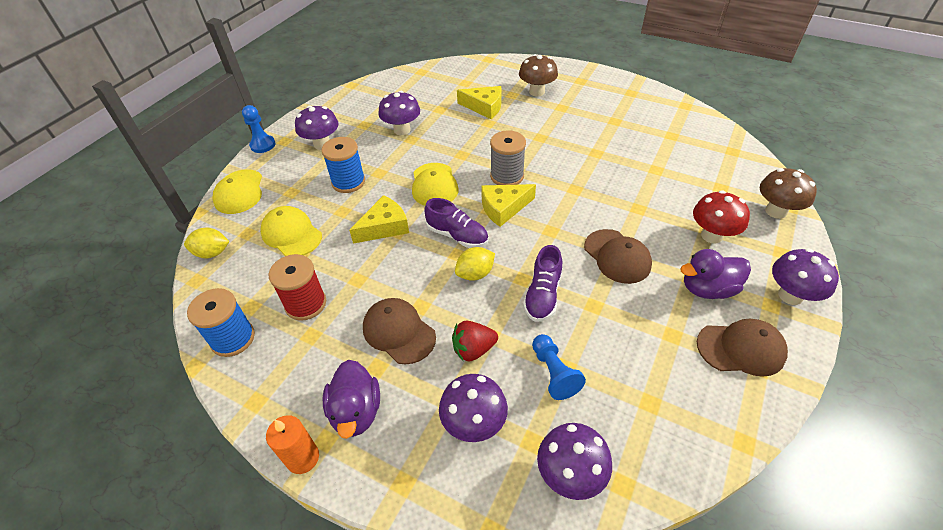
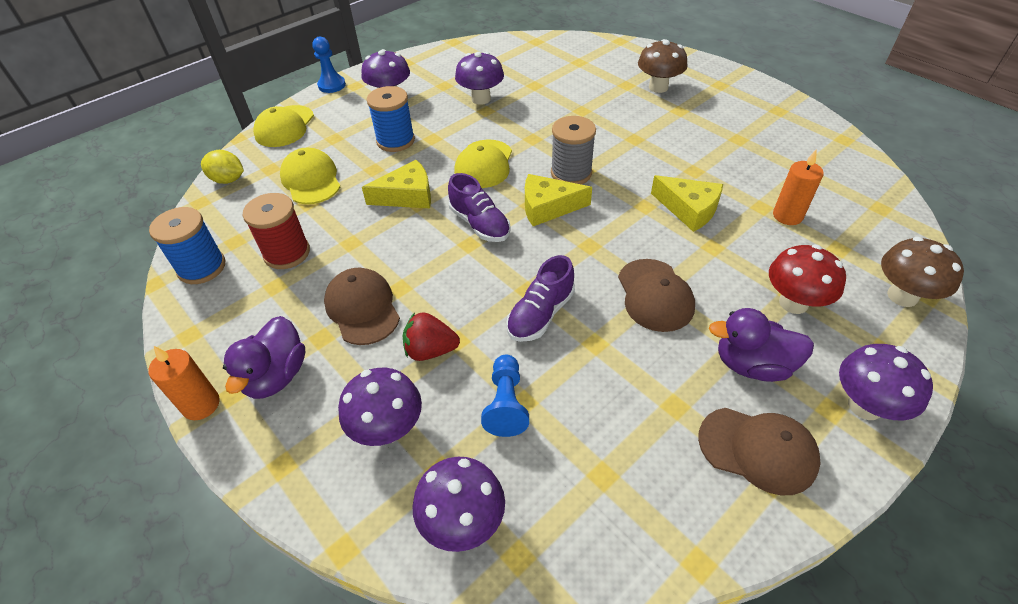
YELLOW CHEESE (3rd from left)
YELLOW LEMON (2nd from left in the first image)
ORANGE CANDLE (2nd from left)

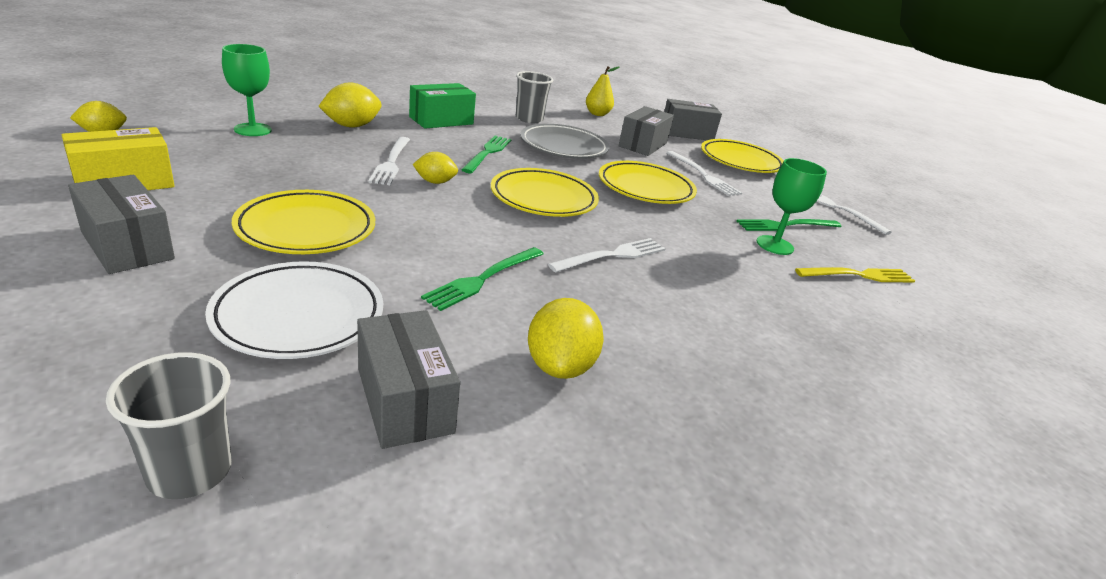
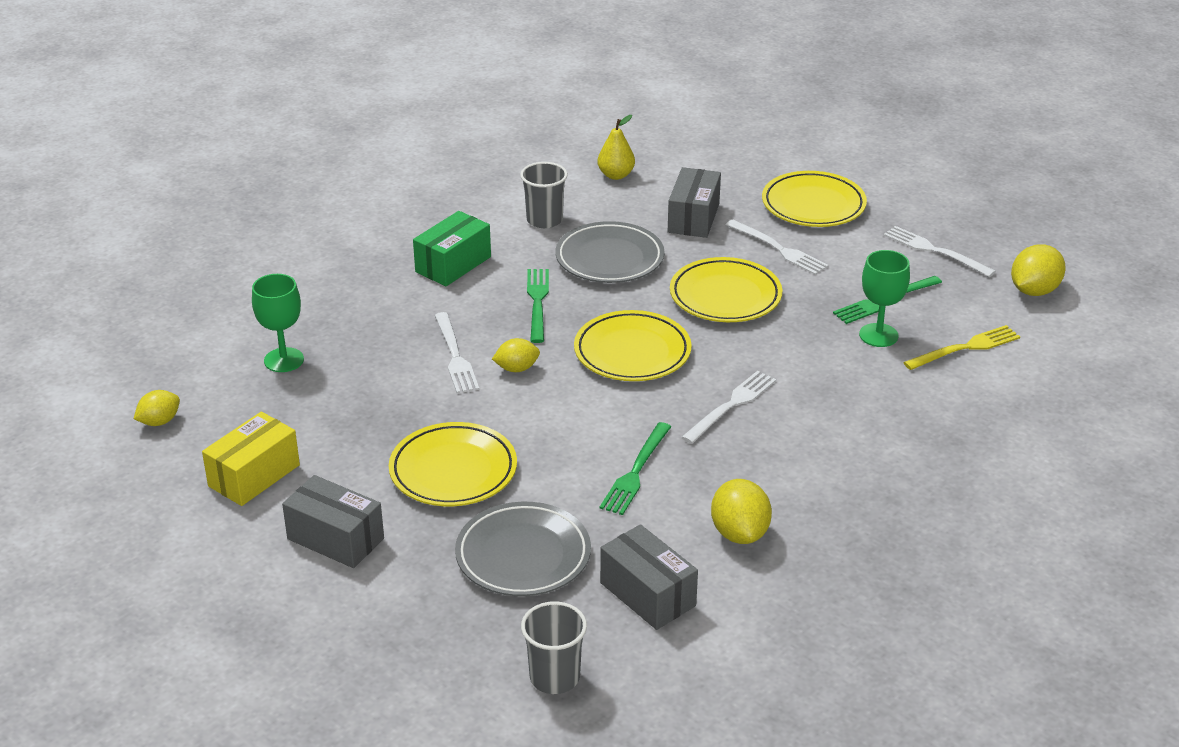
YELLOW LEMON (4th from left)
GREY BOX (4th from left in the first image)
GREY PLATE (1st from left)

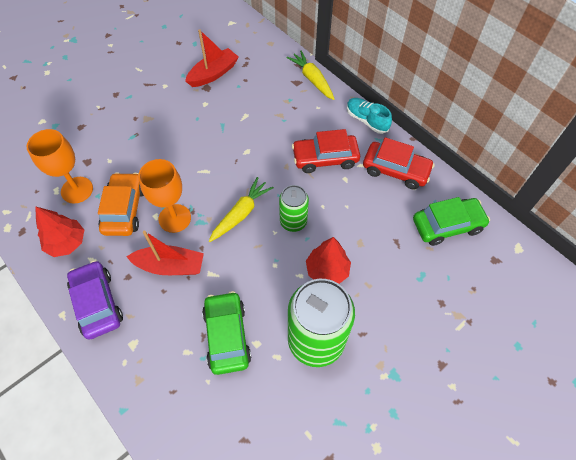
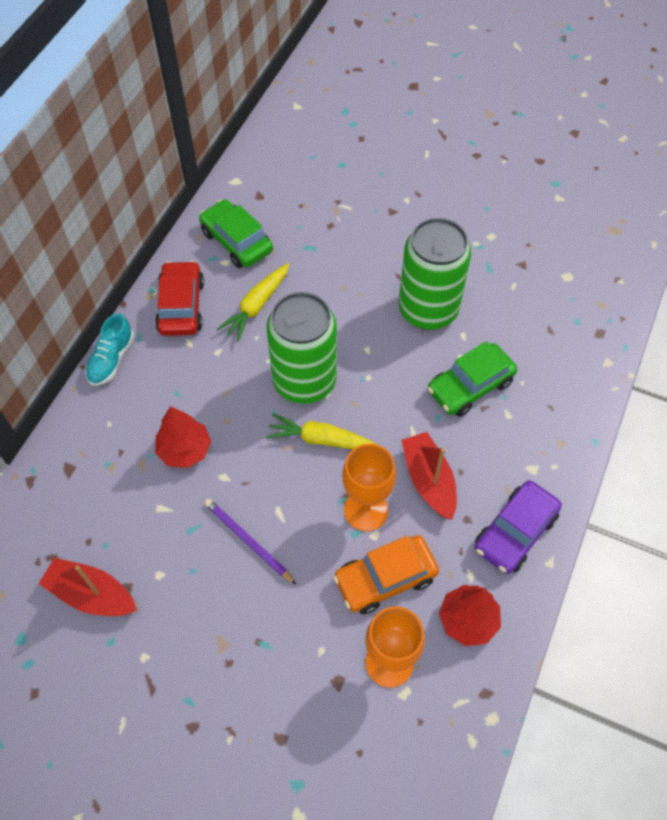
YELLOW CARROT (1st from left)
RED CAR (1st from left in the first image)
GREEN CAN (1st from left)
RED TREE (1st from left)
PURPLE PENCIL

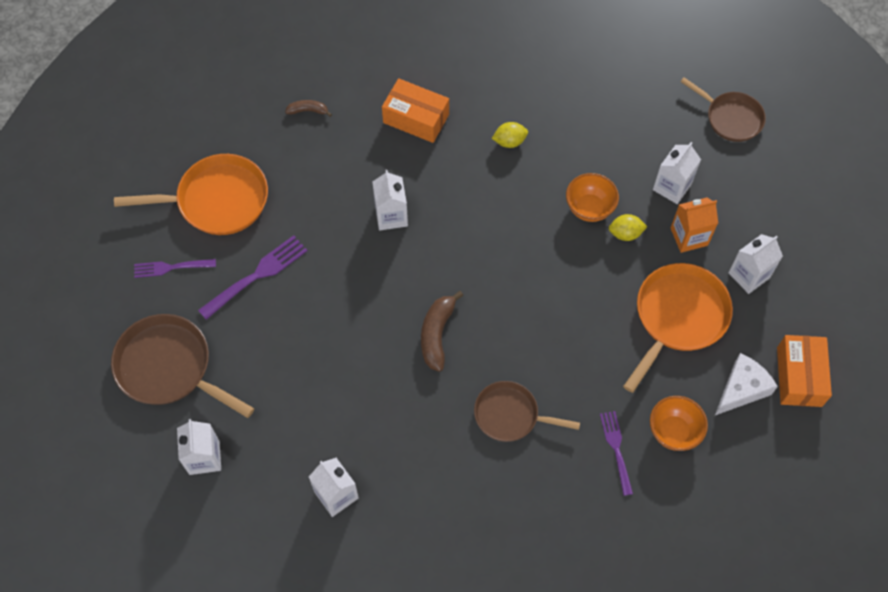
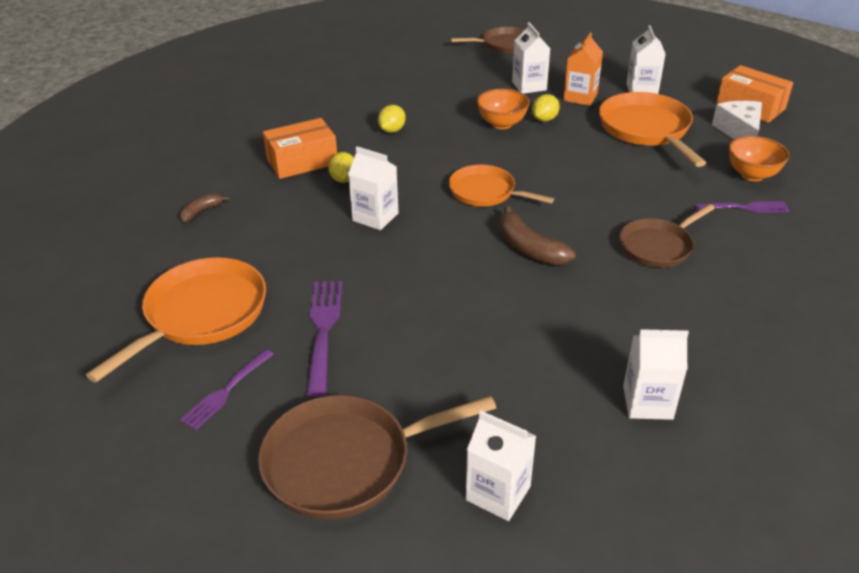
PURPLE FORK (3rd from left)
YELLOW LEMON (1st from left)
ORANGE PAN (2nd from left)

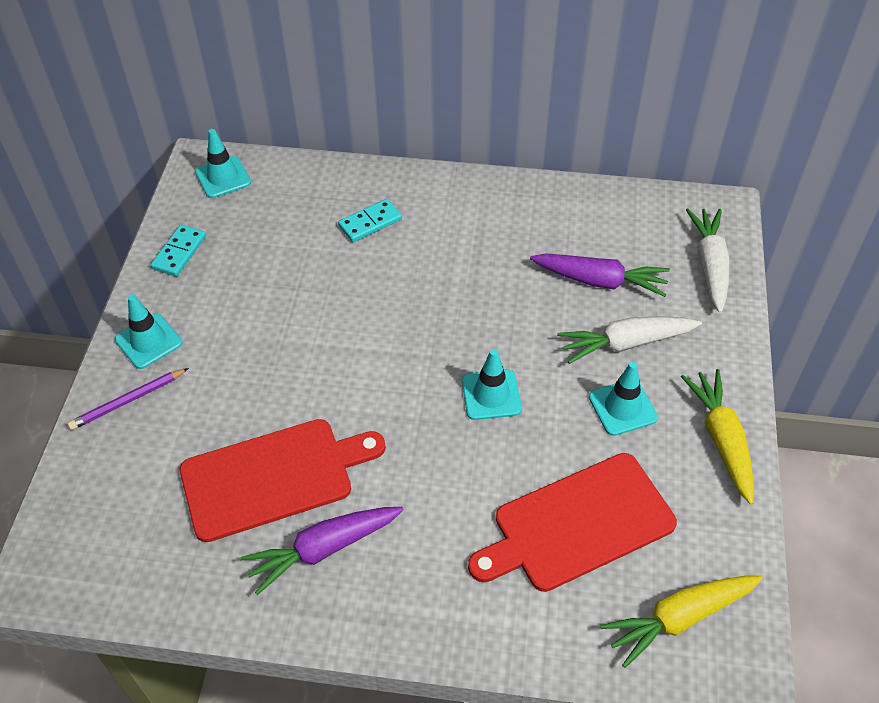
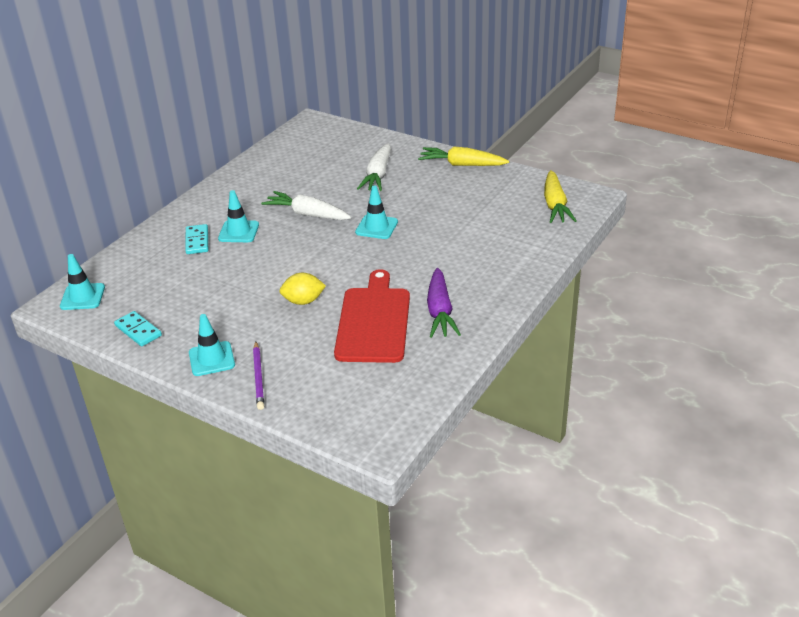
WHITE CARROT (1st from left)
PURPLE CARROT (2nd from left in the first image)
TURQUOISE TRAFFIC CONE (3rd from left)
RED CUTTING BOARD (2nd from left in the first image)
YELLOW LEMON

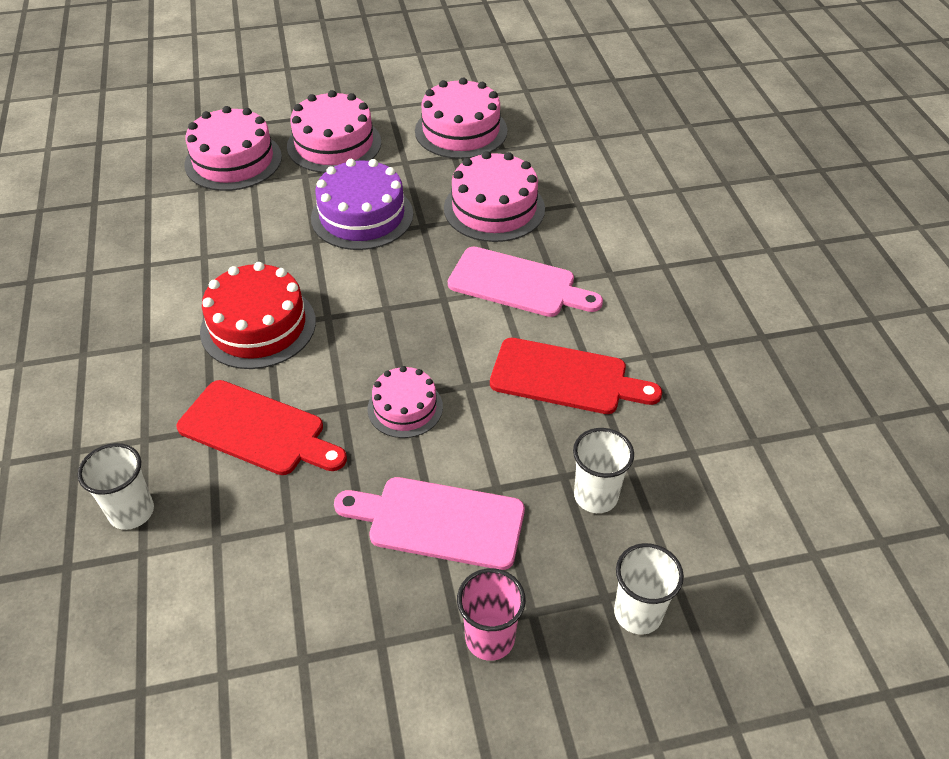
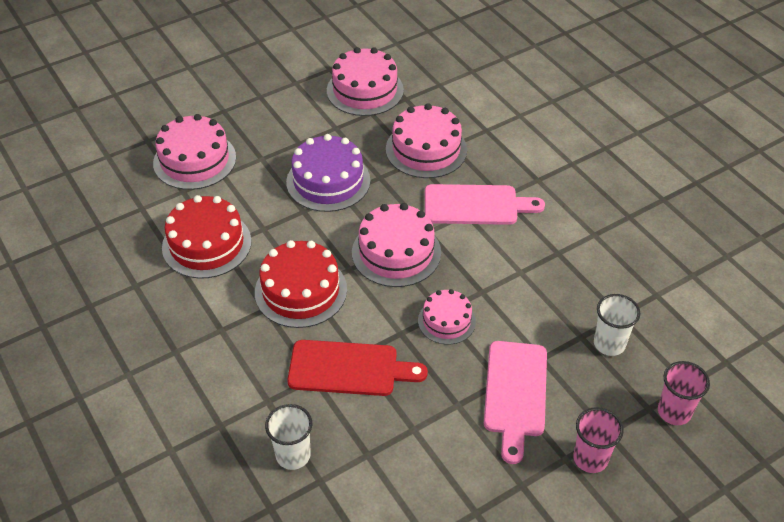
PINK CAKE (3rd from left)
RED CUTTING BOARD (2nd from left in the first image)
PINK CUTTING BOARD (2nd from left)
PINK CUP (2nd from left)
RED CAKE (1st from left)

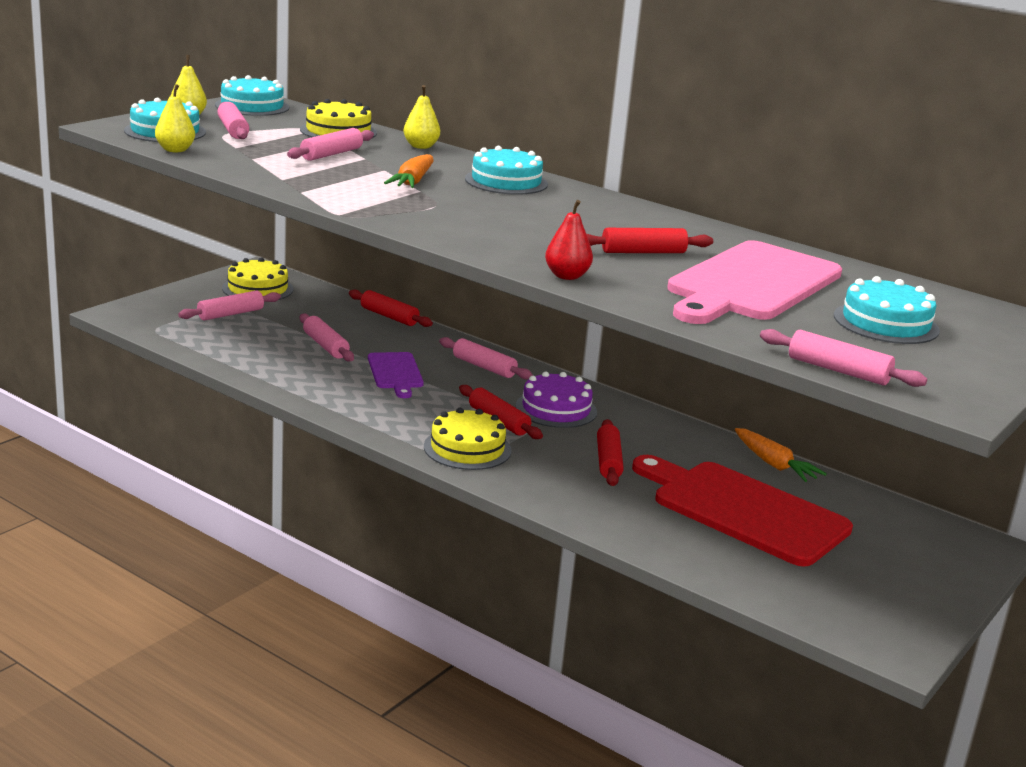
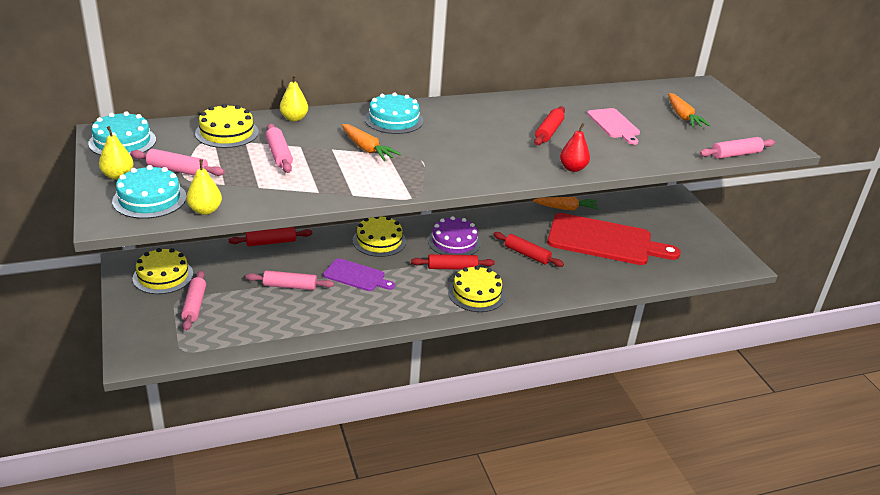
PINK CUTTING BOARD
ORANGE CARROT (3rd from left)
YELLOW CAKE (3rd from left)
RED CUTTING BOARD

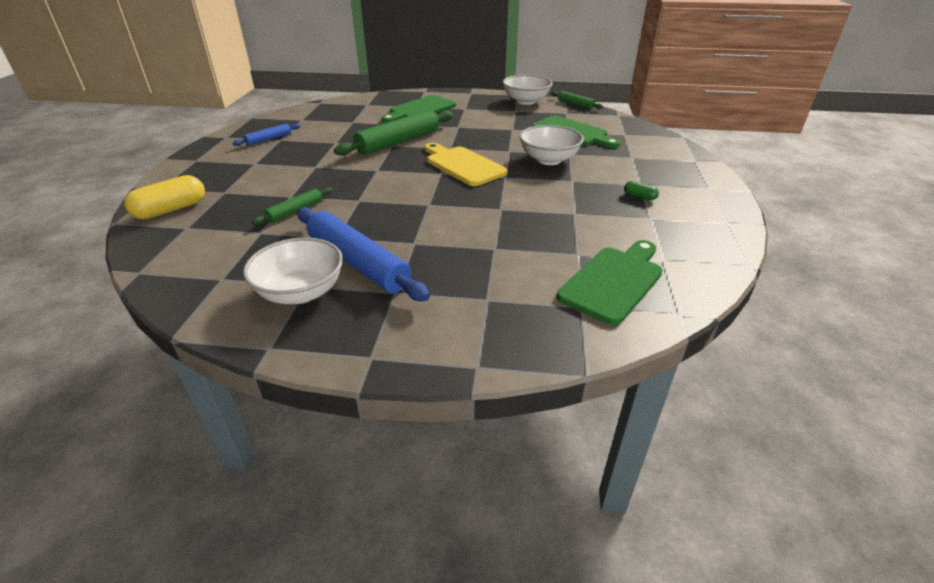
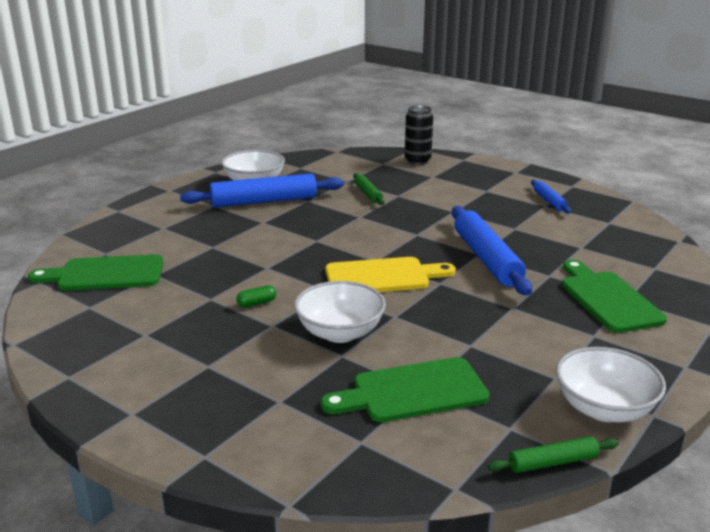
BLUE ROLLING PIN (2nd from left)
BLACK CAN
GREEN CAPSULE
GREEN CUTTING BOARD (1st from left)

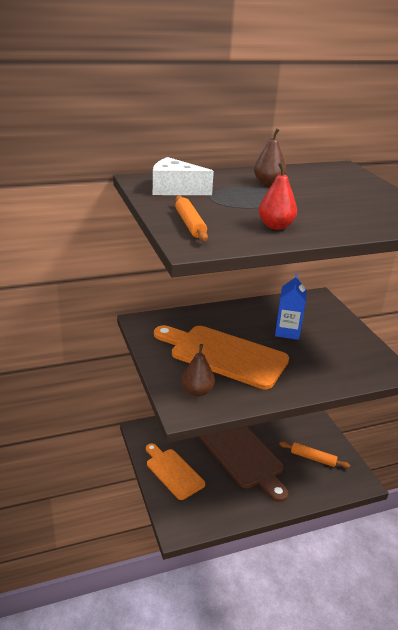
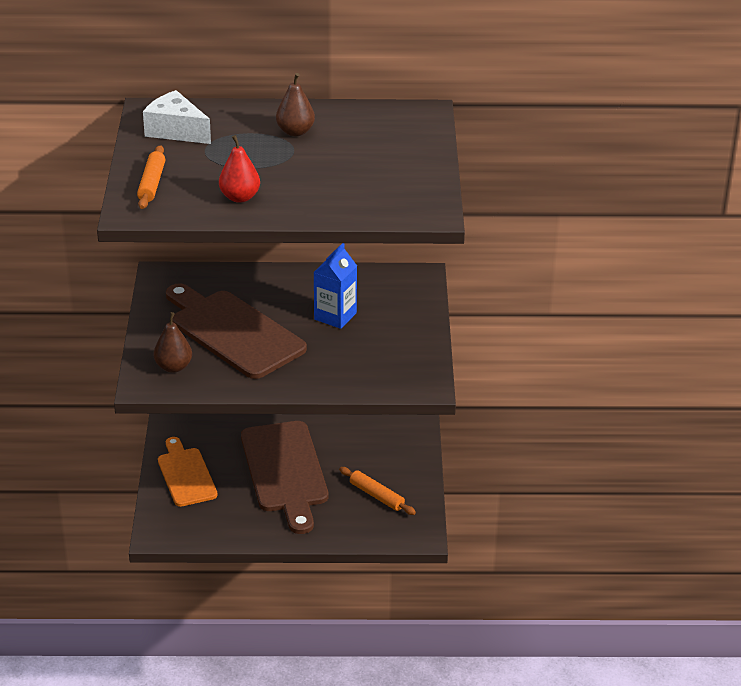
BROWN CUTTING BOARD (1st from left)

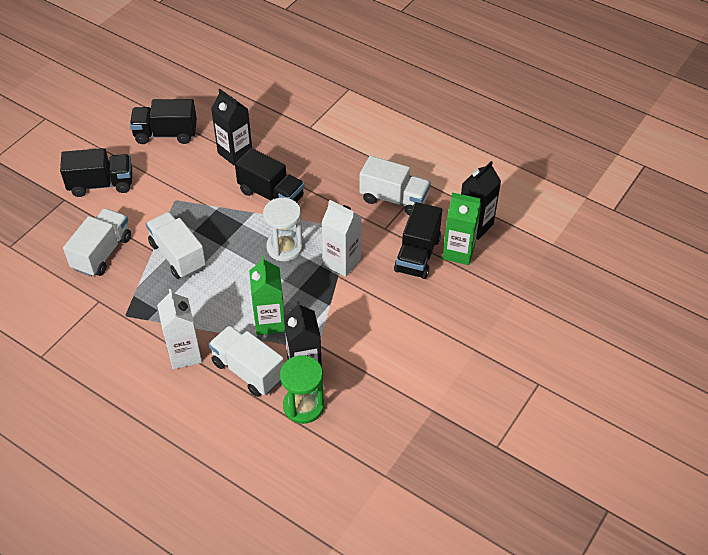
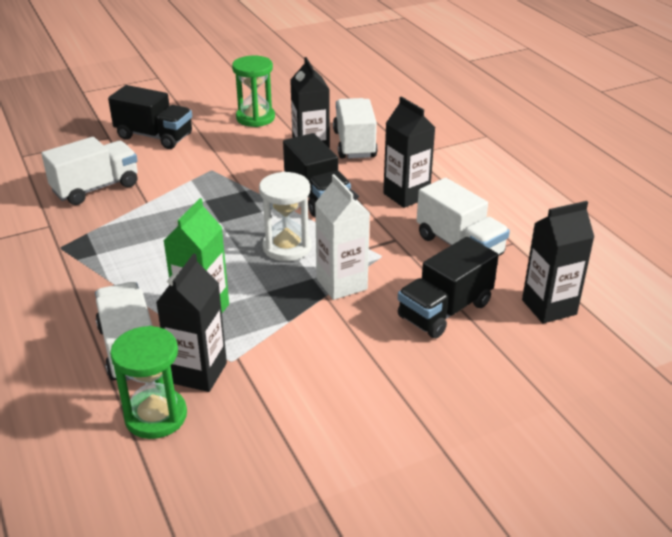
GREEN HOURGLASS (2nd from left)
GREEN CARTON (2nd from left in the first image)
WHITE TRUCK (3rd from left)
WHITE CARTON (1st from left in the first image)
BLACK CARTON (3rd from left)

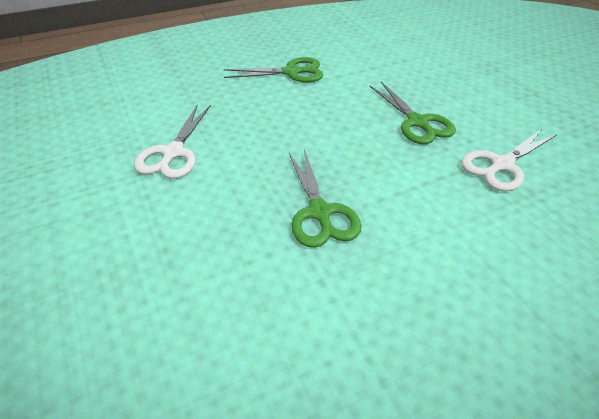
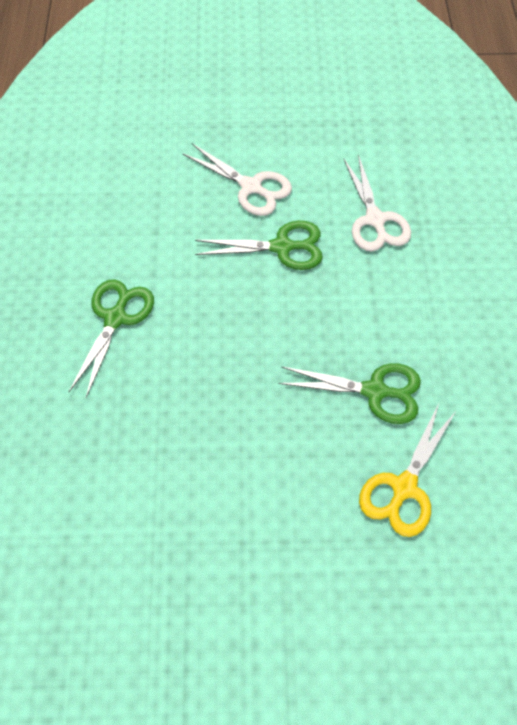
WHITE SCISSORS (1st from left)
YELLOW SCISSORS

